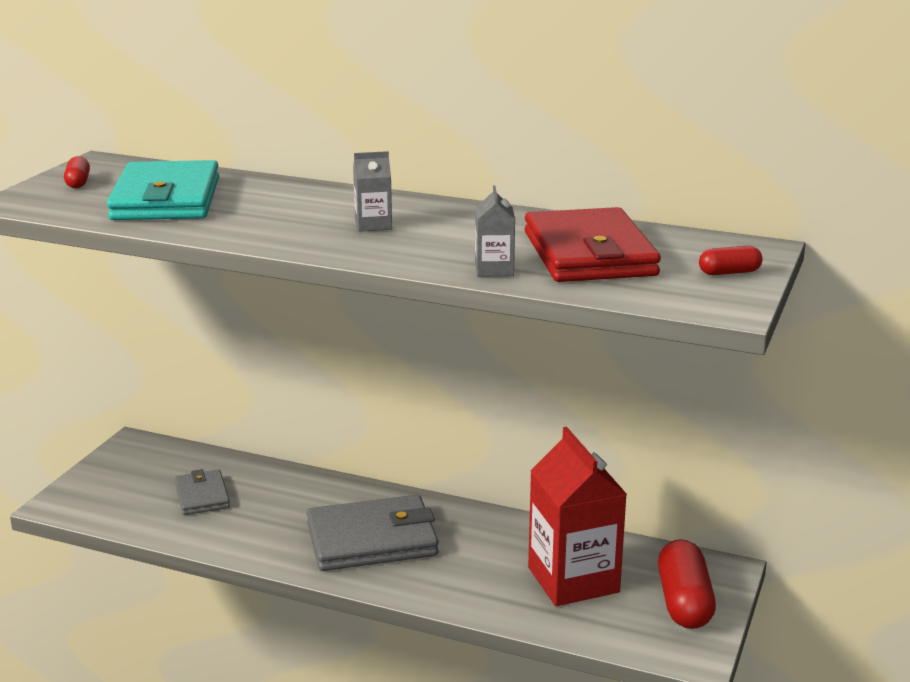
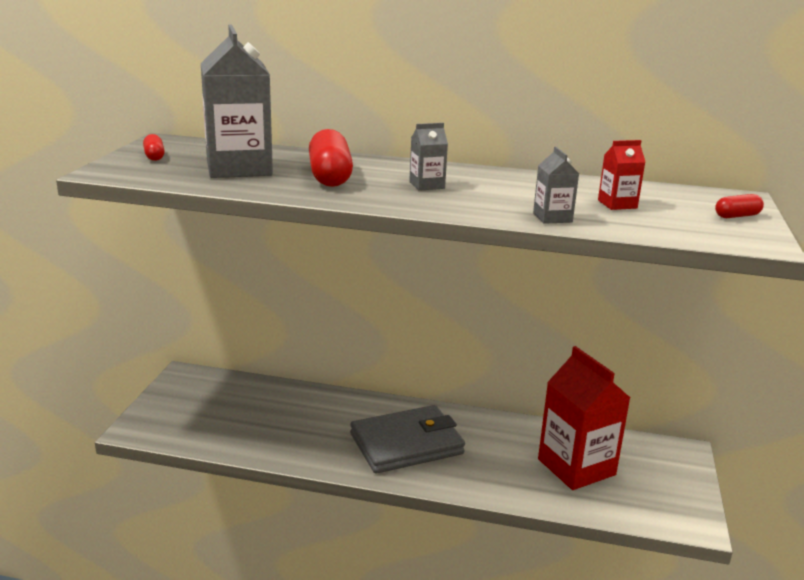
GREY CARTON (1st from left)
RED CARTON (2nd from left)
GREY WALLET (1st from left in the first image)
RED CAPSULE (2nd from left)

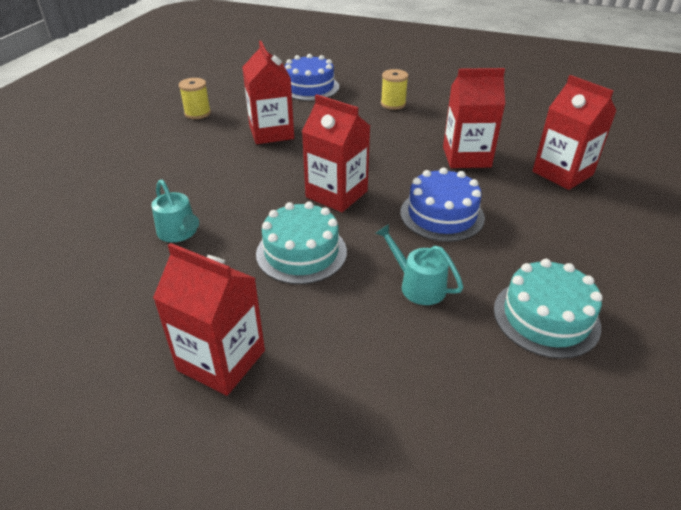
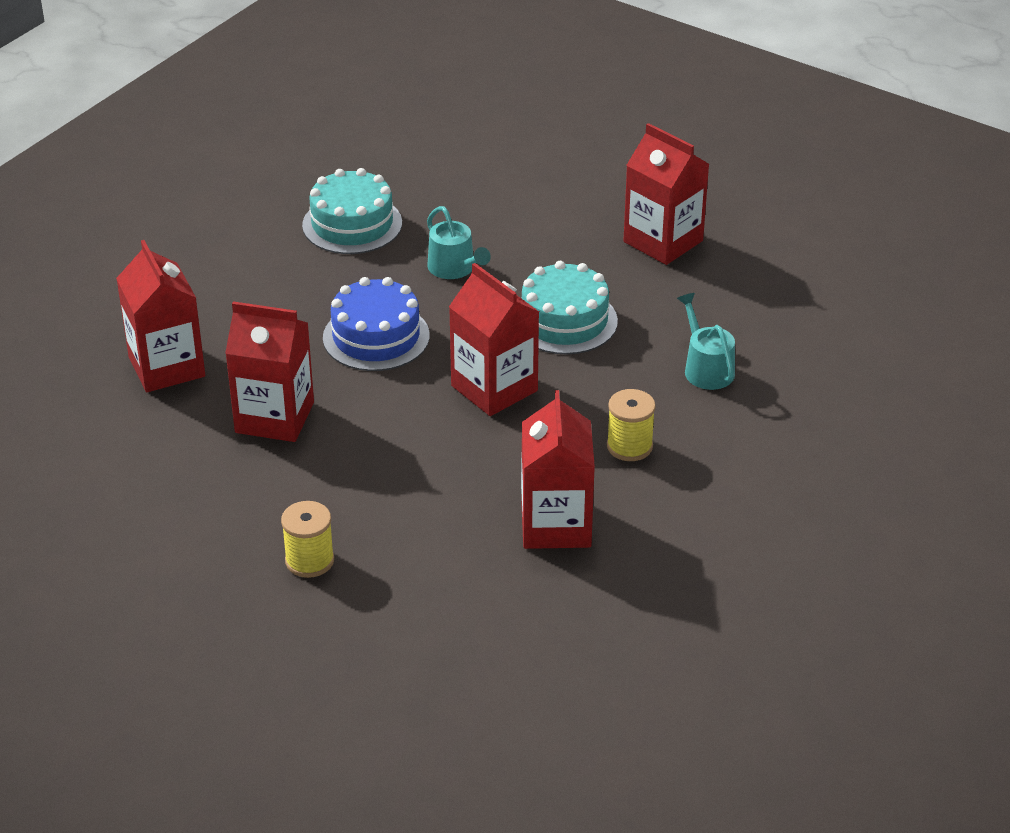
BLUE CAKE (1st from left in the first image)
YELLOW SPOOL (2nd from left)

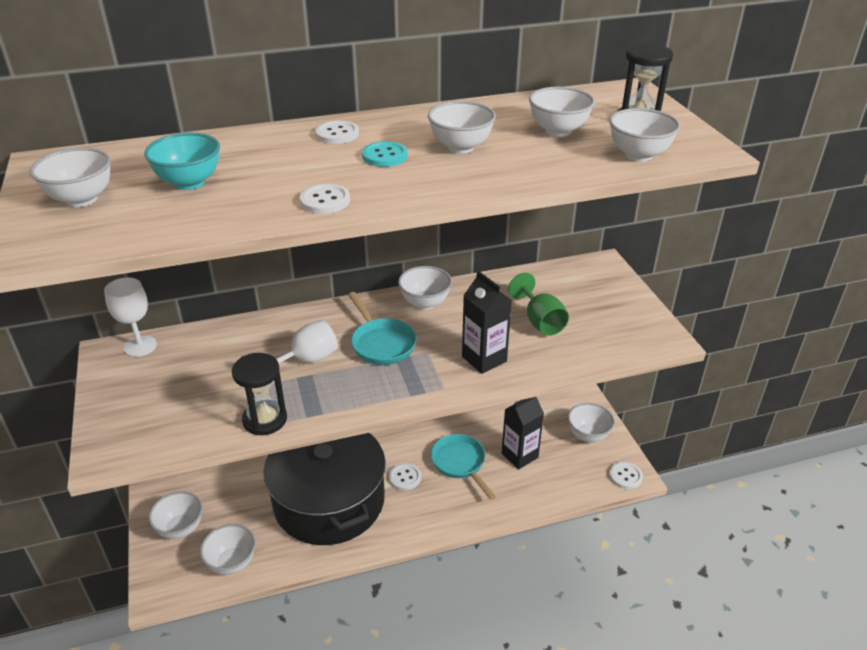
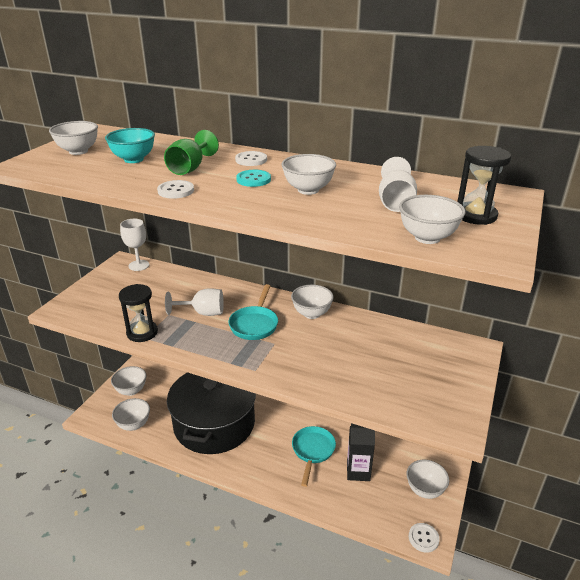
WHITE GOBLET (3rd from left)
BLACK CARTON (1st from left in the first image)
GREEN GOBLET
WHITE BUTTON (3rd from left in the first image)

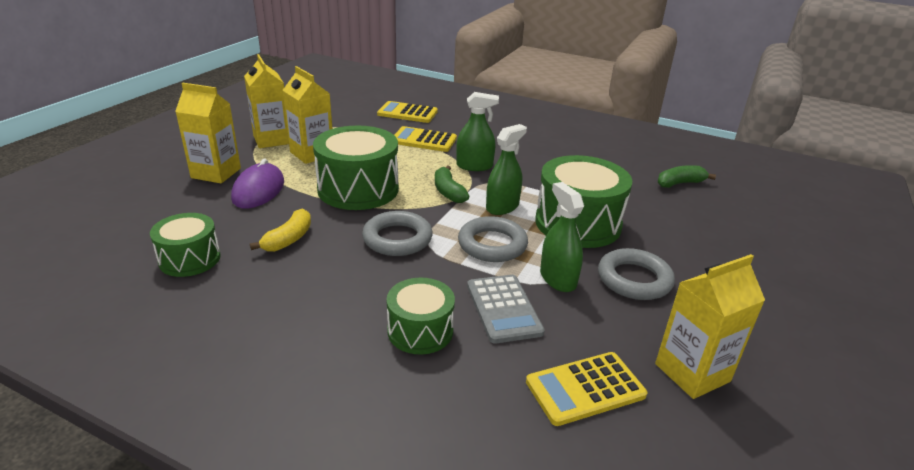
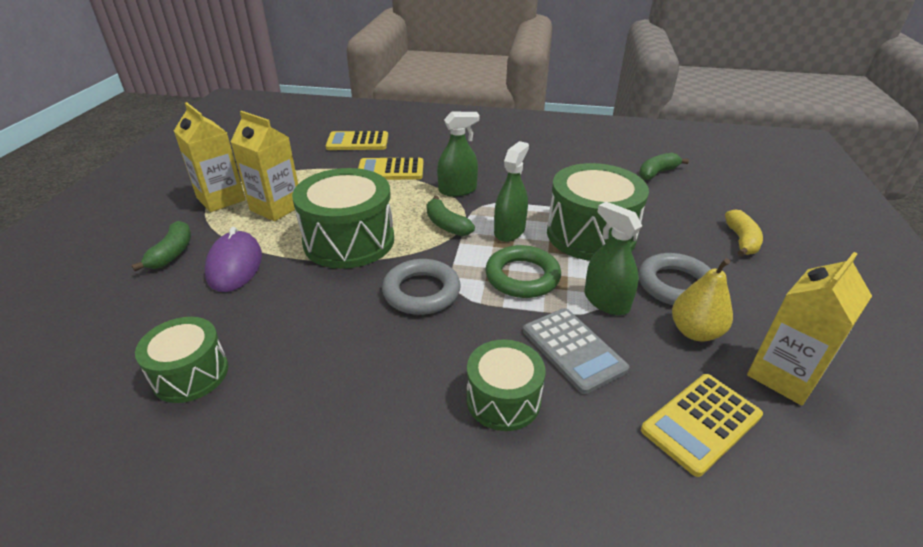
GREEN BANANA (1st from left)
YELLOW BANANA
GREEN RING
YELLOW PEAR

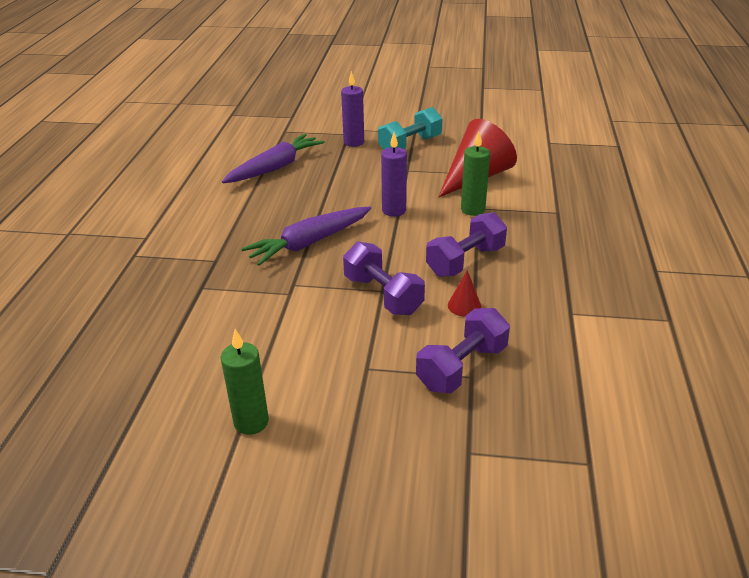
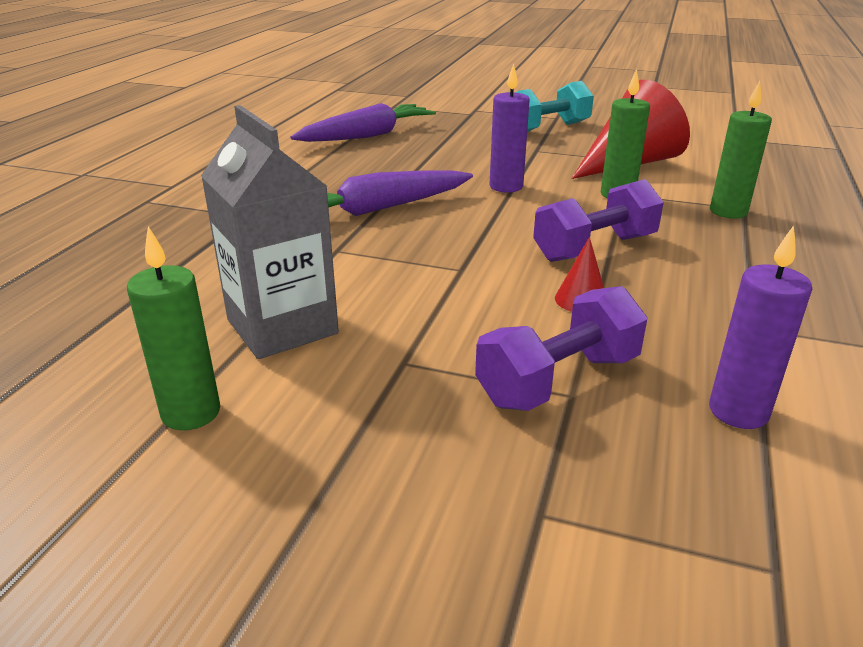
PURPLE CANDLE (2nd from left)
PURPLE DUMBBELL (1st from left in the first image)
GREEN CANDLE (3rd from left)
GREY CARTON

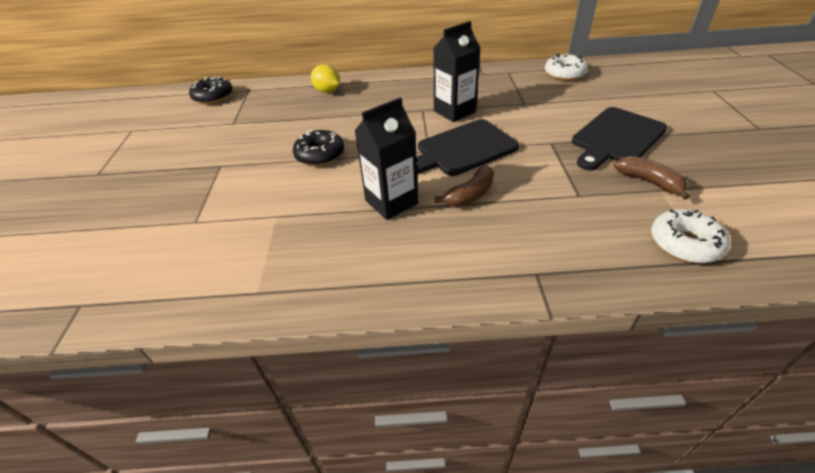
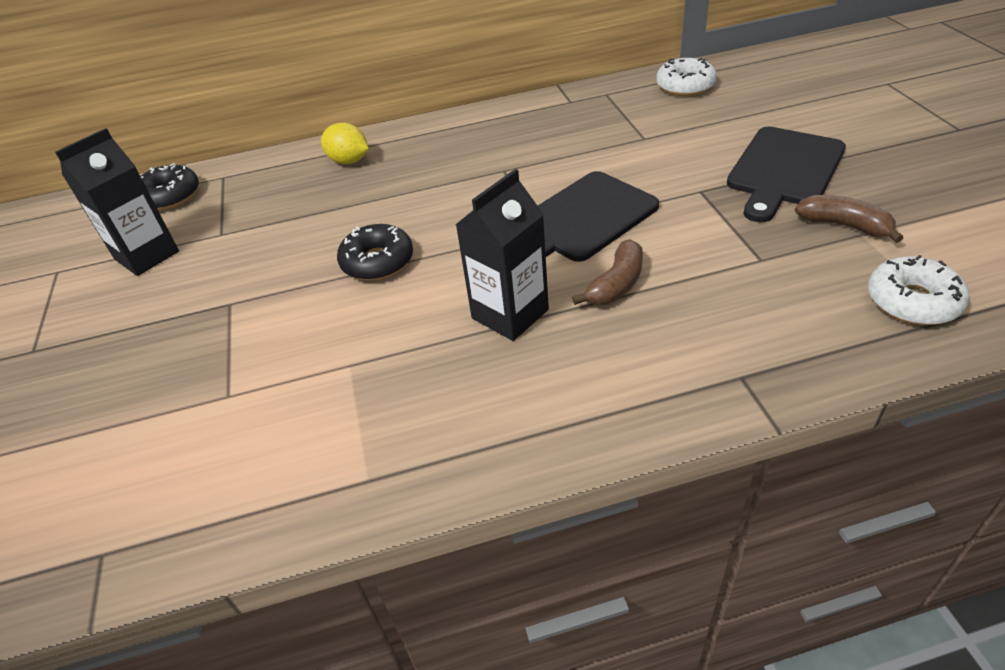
BLACK CARTON (1st from left)

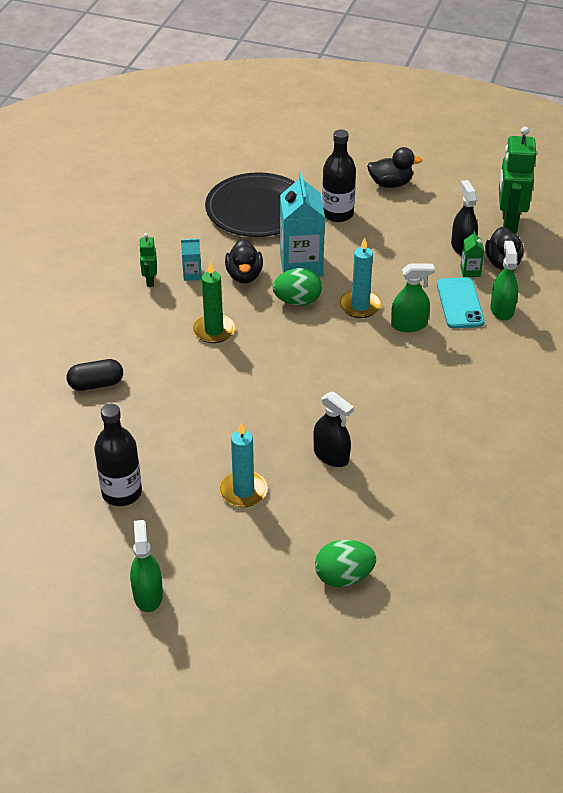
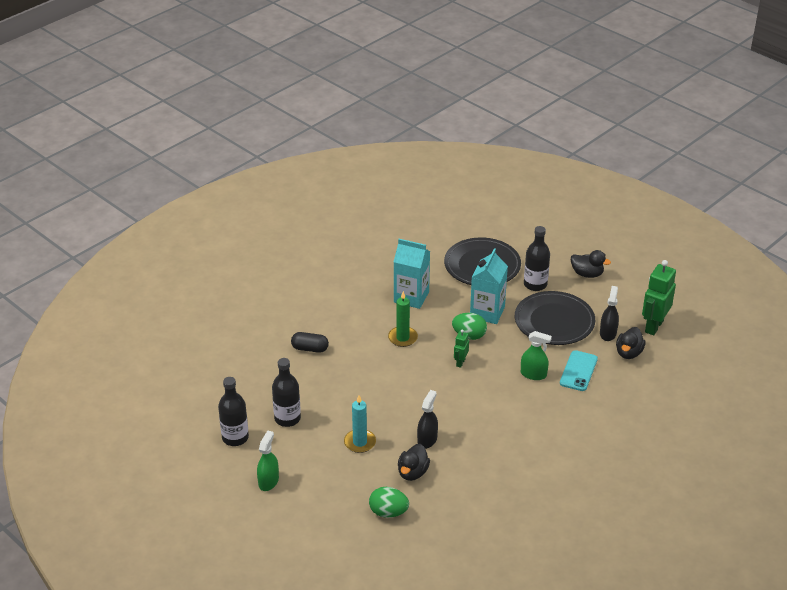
GREEN CARTON
GREEN ROBOT (1st from left)
TURQUOISE CANDLE (2nd from left in the first image)
TURQUOISE CARTON (1st from left)
BLACK DUCK (1st from left)
GREEN SPRAY BOTTLE (3rd from left in the first image)
BLACK SPRAY BOTTLE (1st from left)
BLACK PLATE (2nd from left)
BLACK BOTTLE (1st from left)

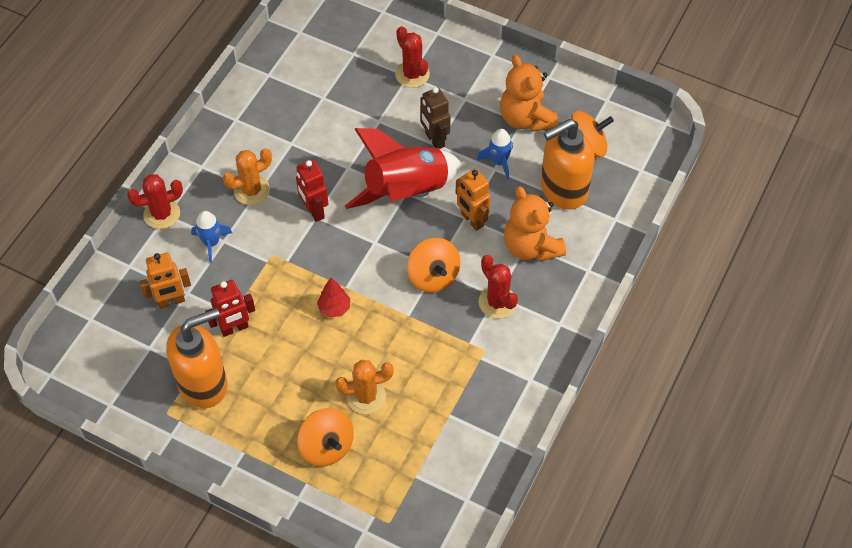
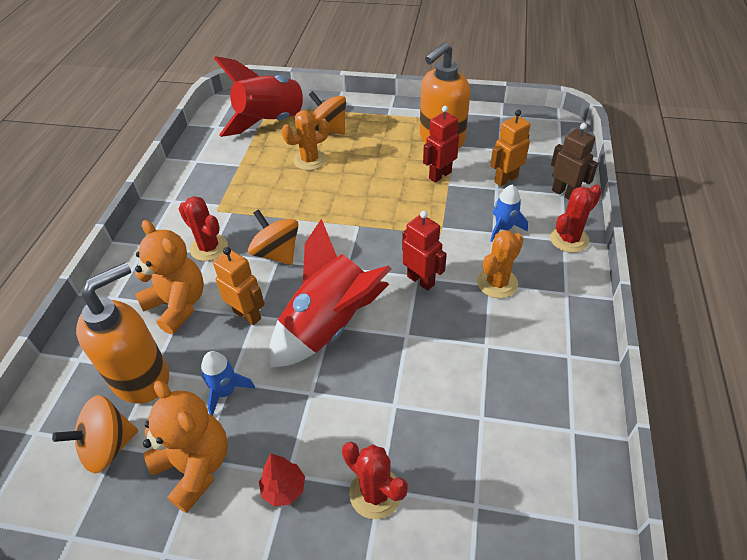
BROWN ROBOT
RED TREE
RED ROCKET (1st from left)

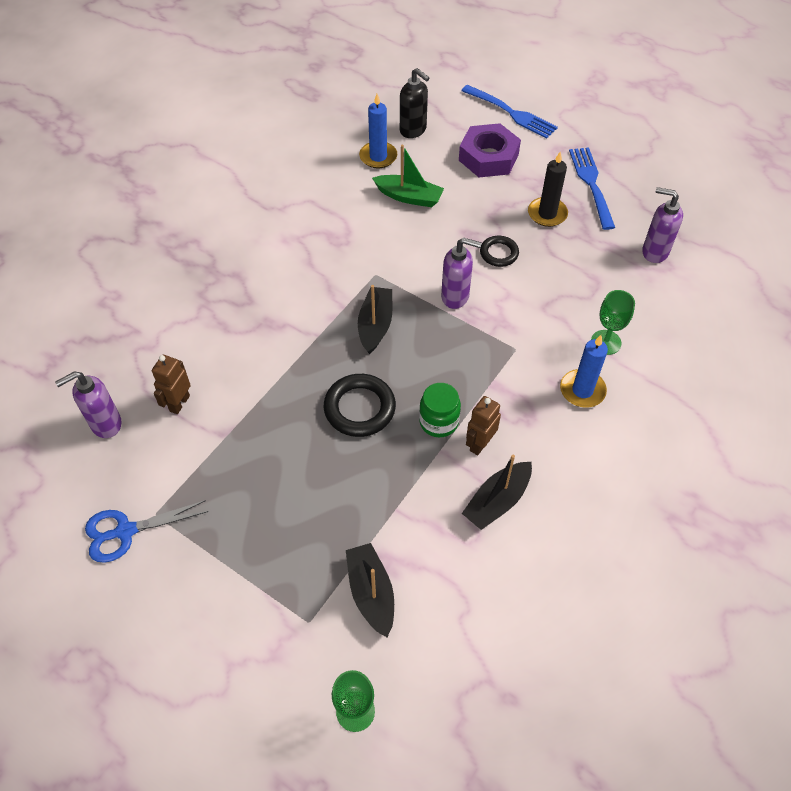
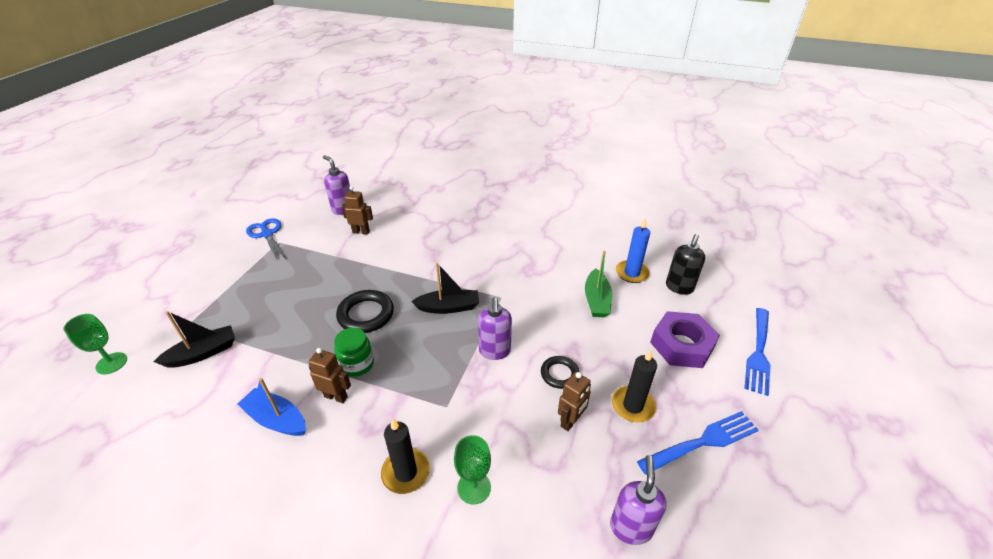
BLACK CANDLE (1st from left)
BLUE BOAT
BROWN ROBOT (3rd from left)

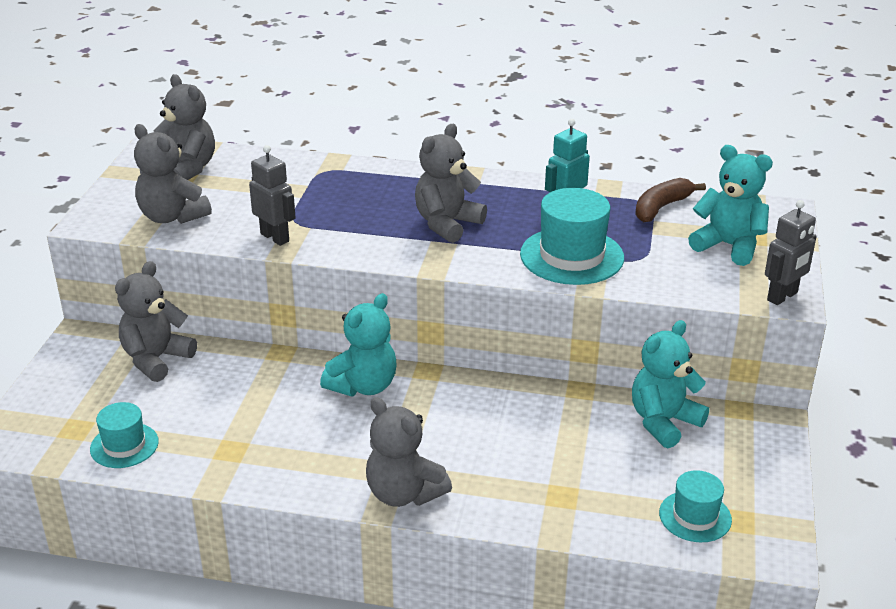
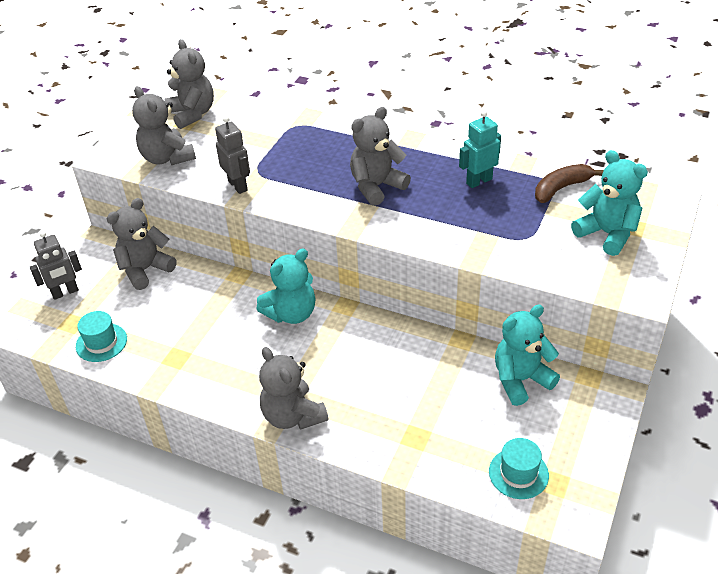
TURQUOISE HAT (2nd from left in the first image)
GREY ROBOT (1st from left)

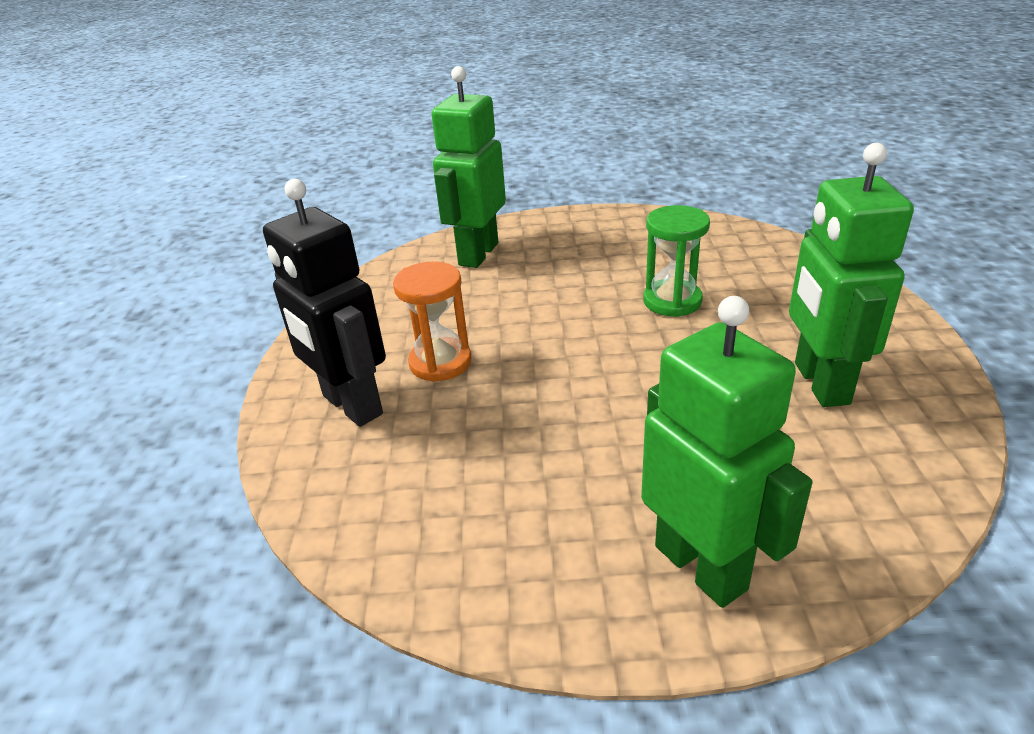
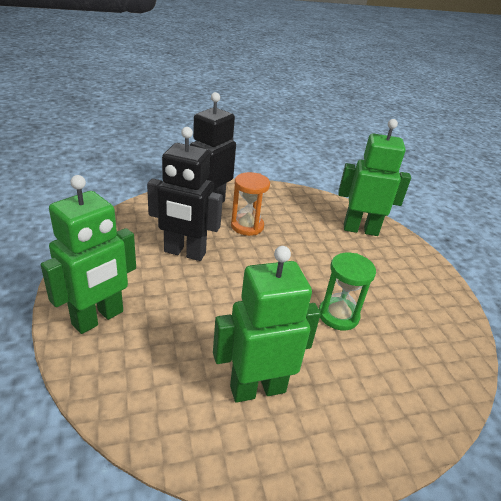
BLACK ROBOT (1st from left)

